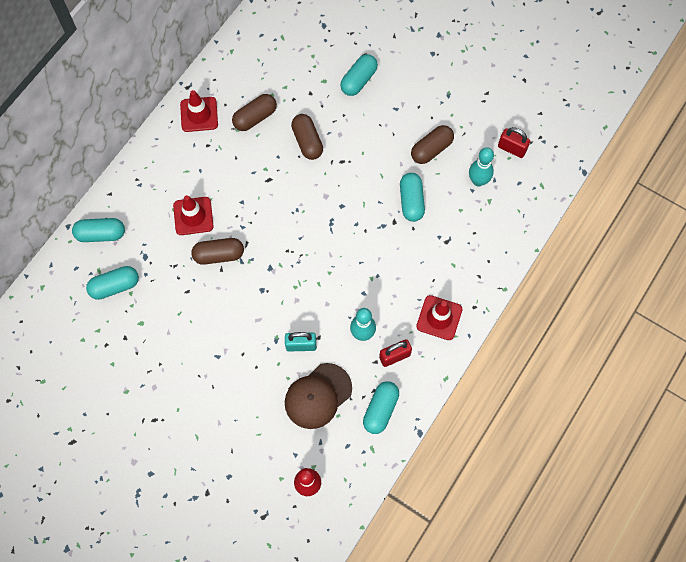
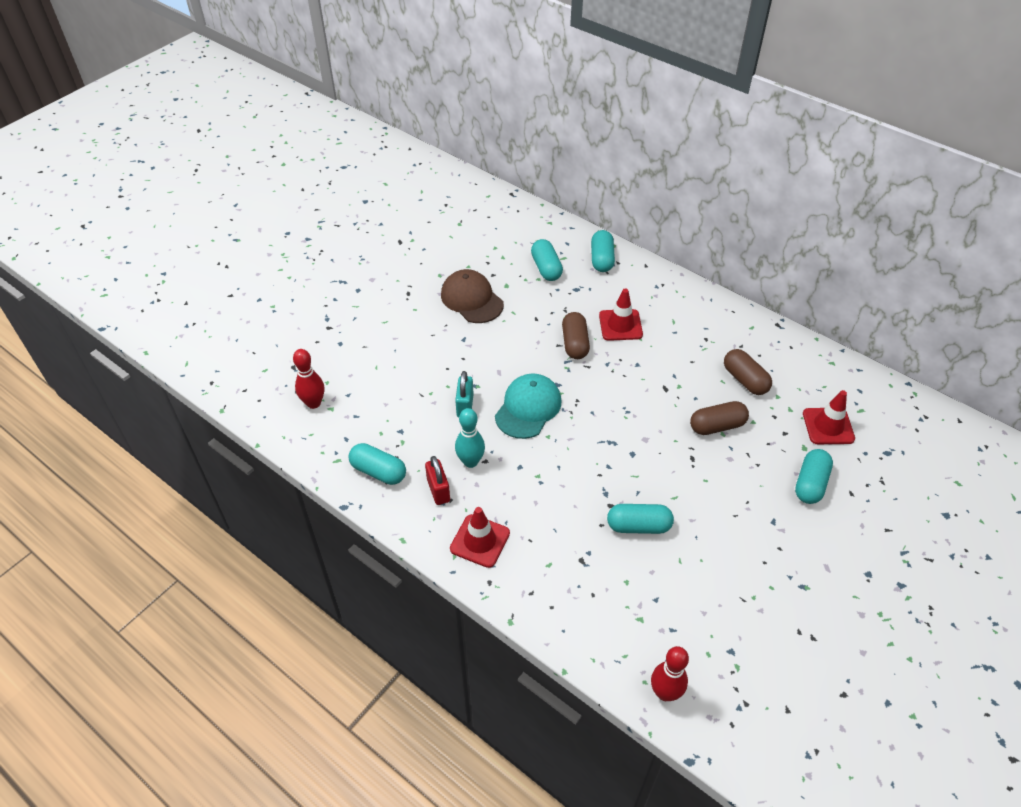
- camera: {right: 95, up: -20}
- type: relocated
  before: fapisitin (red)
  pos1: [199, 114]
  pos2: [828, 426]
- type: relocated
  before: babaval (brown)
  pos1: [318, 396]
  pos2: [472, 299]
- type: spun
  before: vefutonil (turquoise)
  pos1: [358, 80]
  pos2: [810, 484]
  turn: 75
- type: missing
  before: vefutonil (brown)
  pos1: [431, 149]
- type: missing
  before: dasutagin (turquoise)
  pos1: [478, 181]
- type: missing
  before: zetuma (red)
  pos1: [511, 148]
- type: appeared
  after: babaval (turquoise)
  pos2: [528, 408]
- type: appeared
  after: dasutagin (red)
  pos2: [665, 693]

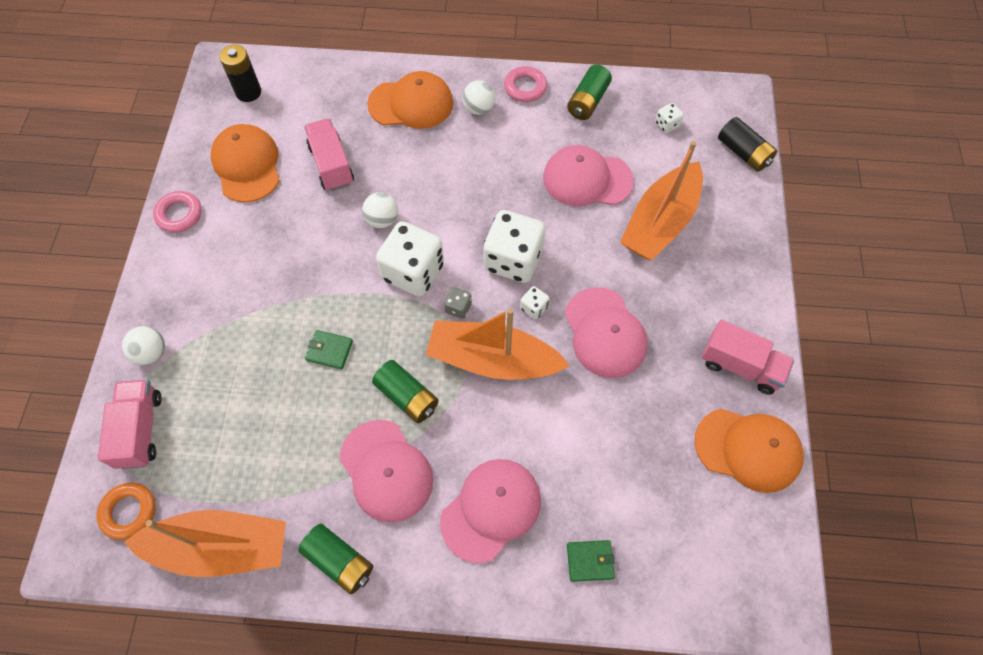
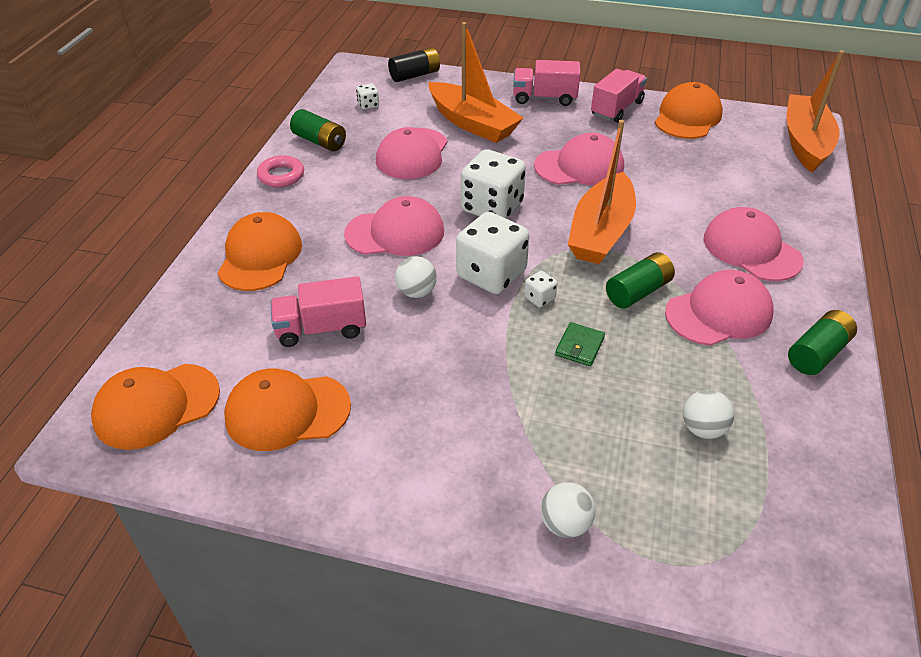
- camera: {right: -80, up: -20}
- type: missing
  before: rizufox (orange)
  pos1: [129, 512]
- type: relocated
  before: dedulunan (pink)
  pos1: [140, 430]
  pos2: [544, 98]
- type: relocated
  before: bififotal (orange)
  pos1: [220, 547]
  pos2: [805, 142]
- type: missing
  before: rizufox (pink)
  pos1: [179, 214]
- type: exchanged
  before: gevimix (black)
  after: babaval (orange)
  pos1: [248, 92]
  pos2: [156, 406]
- type: missing
  before: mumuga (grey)
  pos1: [458, 308]
- type: relocated
  before: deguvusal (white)
  pos1: [479, 109]
  pos2: [703, 429]
- type: relocated
  before: mumuga (white)
  pos1: [534, 308]
  pos2: [539, 298]
- type: missing
  before: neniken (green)
  pos1: [590, 561]
- type: appeared
  after: babaval (pink)
  pos2: [395, 233]

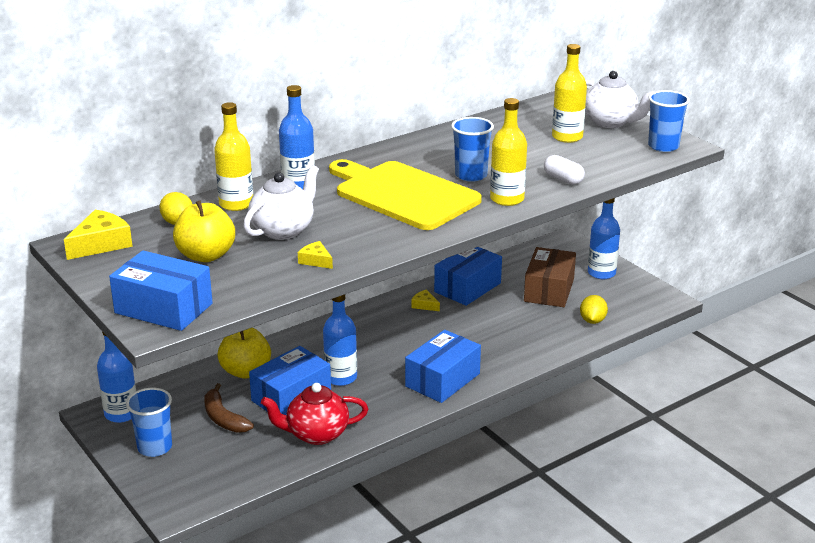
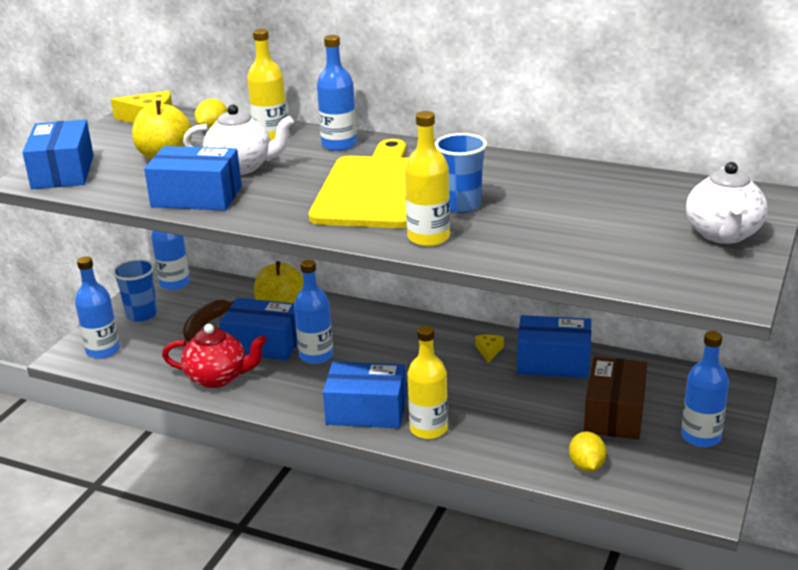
- camera: {right: 60, up: 0}
- type: spun
  before: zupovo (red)
  pos1: [316, 434]
  pos2: [218, 378]
  turn: 135
- type: exchanged
  before: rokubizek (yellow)
  after: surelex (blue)
  pos1: [316, 261]
  pos2: [196, 197]
- type: spun
  before: surelex (brown)
  pos1: [549, 290]
  pos2: [614, 413]
  turn: -60
- type: missing
  before: vefutonil (white)
  pos1: [563, 179]
- type: relocated
  before: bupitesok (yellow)
  pos1: [567, 137]
  pos2: [428, 429]
- type: spun
  before: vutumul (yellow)
  pos1: [592, 321]
  pos2: [586, 466]
  turn: -75
- type: missing
  before: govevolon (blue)
  pos1: [663, 146]
- type: appeared
  after: bupitesok (blue)
  pos2: [103, 350]

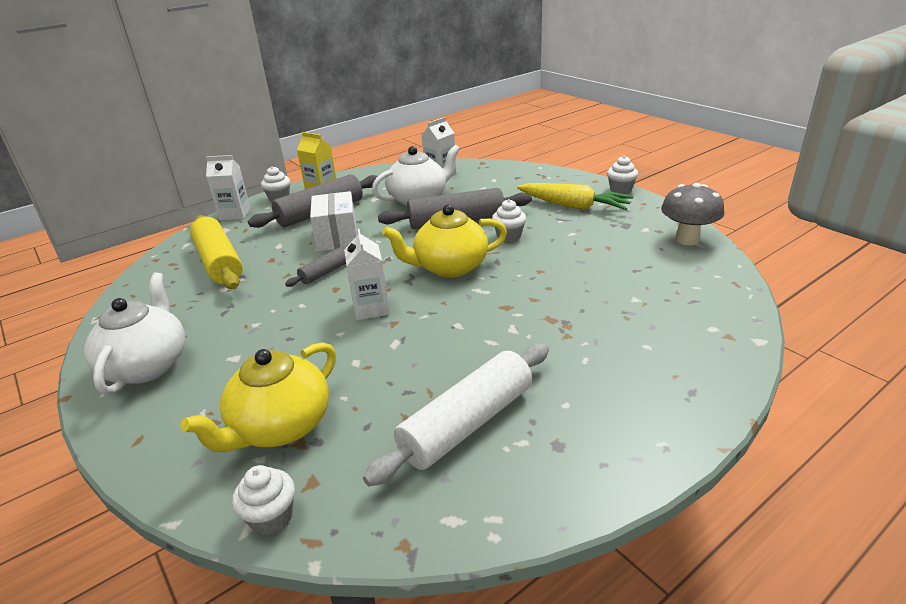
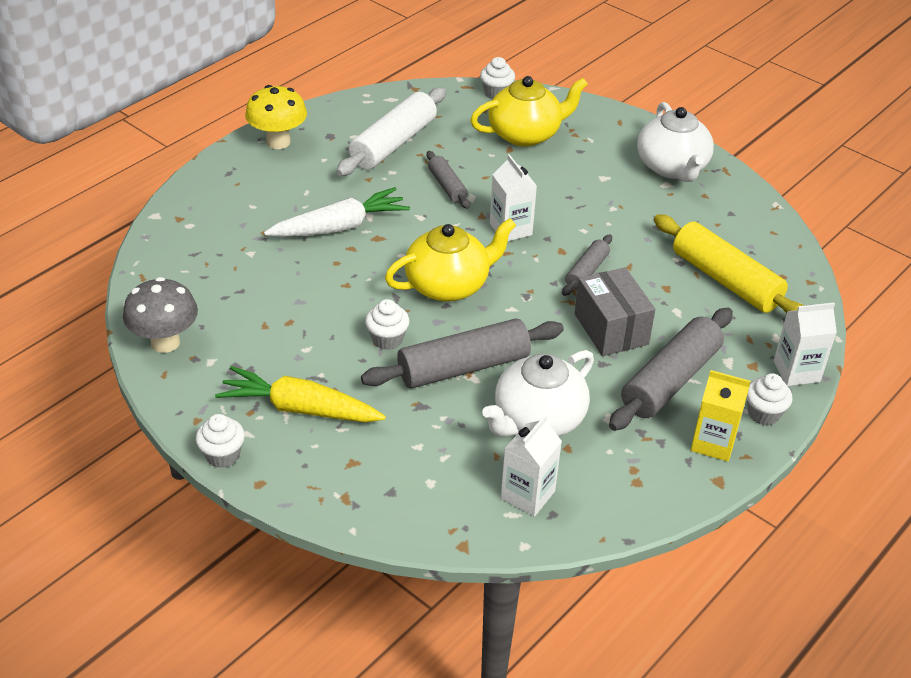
- camera: {right: 165, up: 10}
- type: spun
  before: zupovo (yellow)
  pos1: [280, 426]
  pos2: [526, 134]
  turn: 45
- type: colour
  before: surelex (white)
  after: surelex (grey)
  pos1: [337, 237]
  pos2: [611, 329]
- type: appeared
  after: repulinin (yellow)
  pos2: [278, 142]
- type: appeared
  after: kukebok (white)
  pos2: [339, 227]
- type: appeared
  after: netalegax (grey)
  pos2: [447, 186]

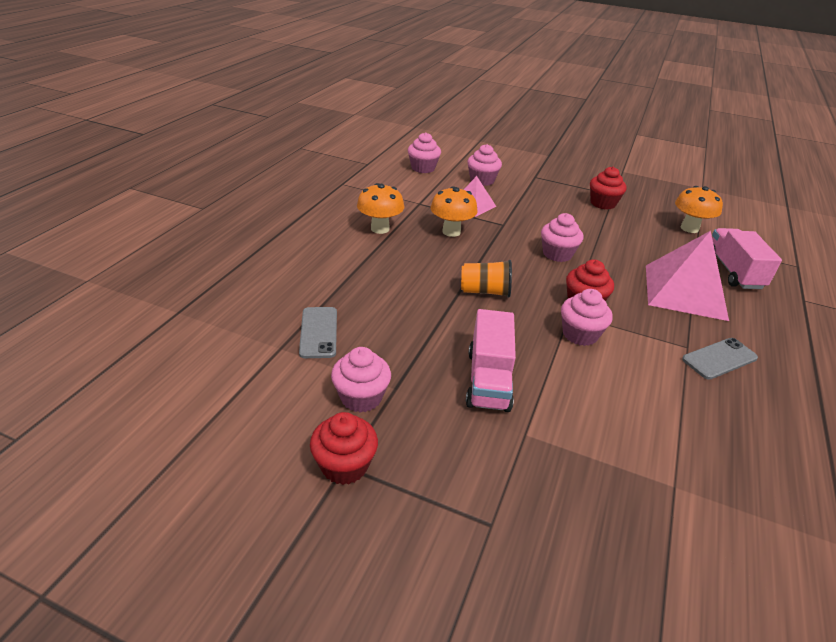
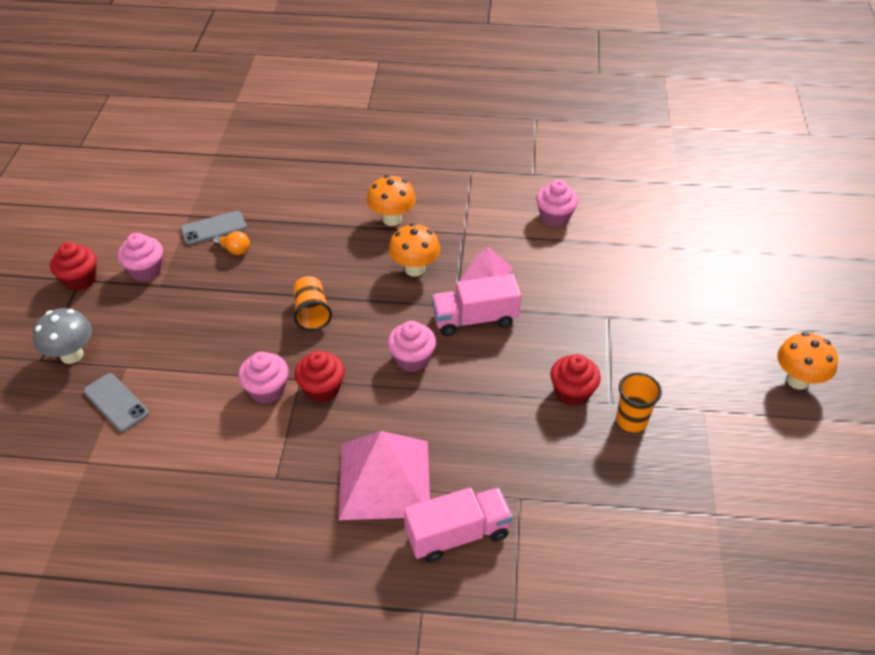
- camera: {right: 75, up: 10}
- type: relocated
  before: dedulunan (pink)
  pos1: [488, 380]
  pos2: [475, 319]
- type: missing
  before: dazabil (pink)
  pos1: [482, 180]
- type: relocated
  before: repulinin (orange)
  pos1: [689, 228]
  pos2: [797, 380]
- type: relocated
  before: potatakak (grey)
  pos1: [719, 359]
  pos2: [116, 402]
- type: appeared
  after: repulinin (grey)
  pos2: [72, 355]
- type: appeared
  after: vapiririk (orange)
  pos2: [234, 250]
- type: appeared
  after: govevolon (orange)
  pos2: [631, 420]

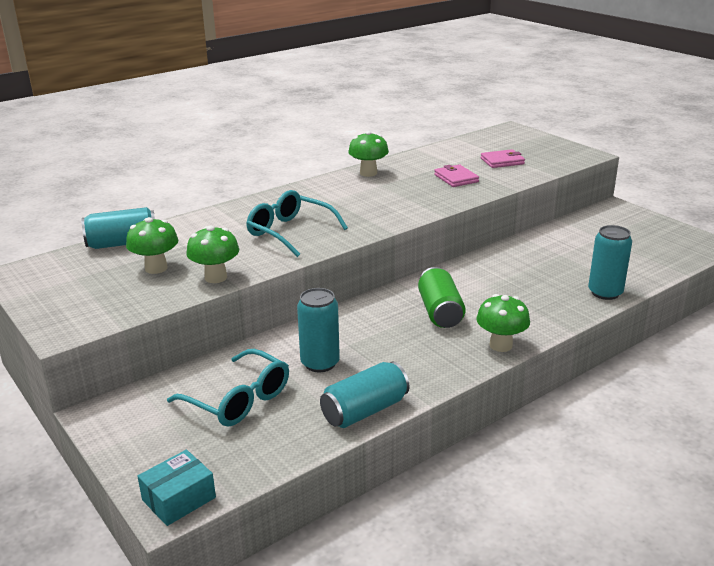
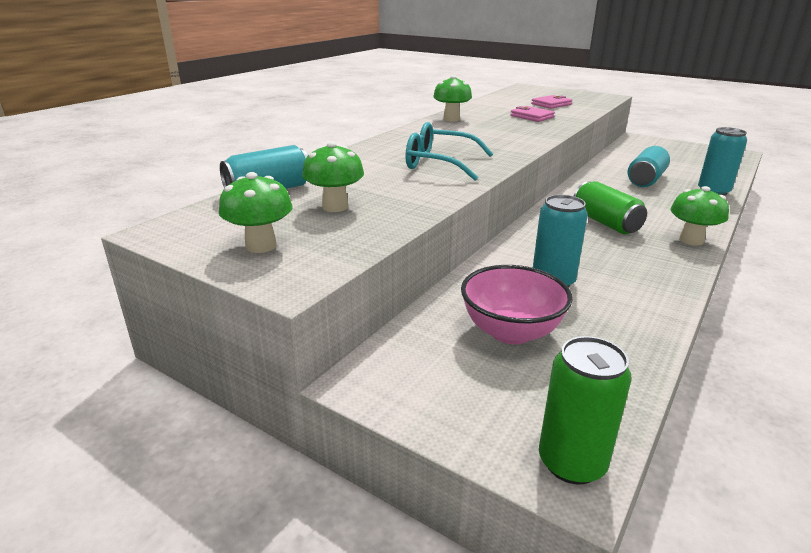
- camera: {right: -20, up: 0}
- type: exchanged
  before: surelex (turquoise)
  after: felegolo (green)
  pos1: [179, 499]
  pos2: [571, 463]
- type: exchanged
  before: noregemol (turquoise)
  after: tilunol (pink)
  pos1: [238, 399]
  pos2: [511, 332]
- type: relocated
  before: repulinin (green)
  pos1: [216, 277]
  pos2: [261, 246]
- type: relocated
  before: felegolo (turquoise)
  pos1: [364, 410]
  pos2: [646, 179]

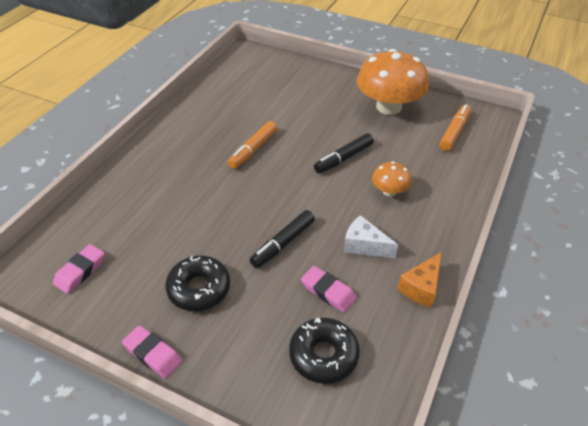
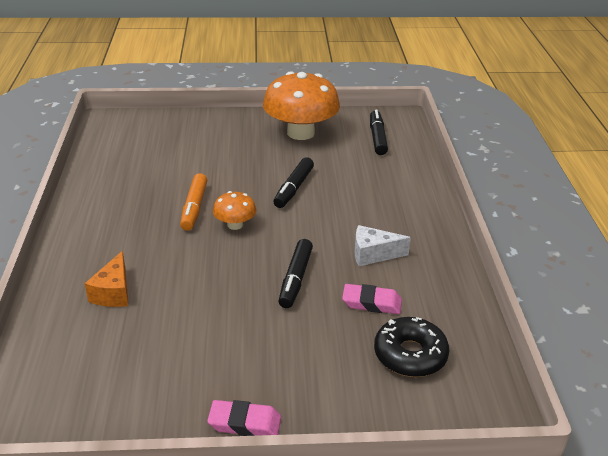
- camera: {right: -30, up: -10}
- type: missing
  before: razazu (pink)
  pos1: [80, 271]
- type: missing
  before: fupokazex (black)
  pos1: [199, 289]
- type: relocated
  before: repulinin (orange)
  pos1: [389, 191]
  pos2: [235, 225]
- type: relocated
  before: rokubizek (orange)
  pos1: [421, 287]
  pos2: [113, 292]
- type: colour
  before: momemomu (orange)
  after: momemomu (black)
  pos1: [454, 132]
  pos2: [377, 138]

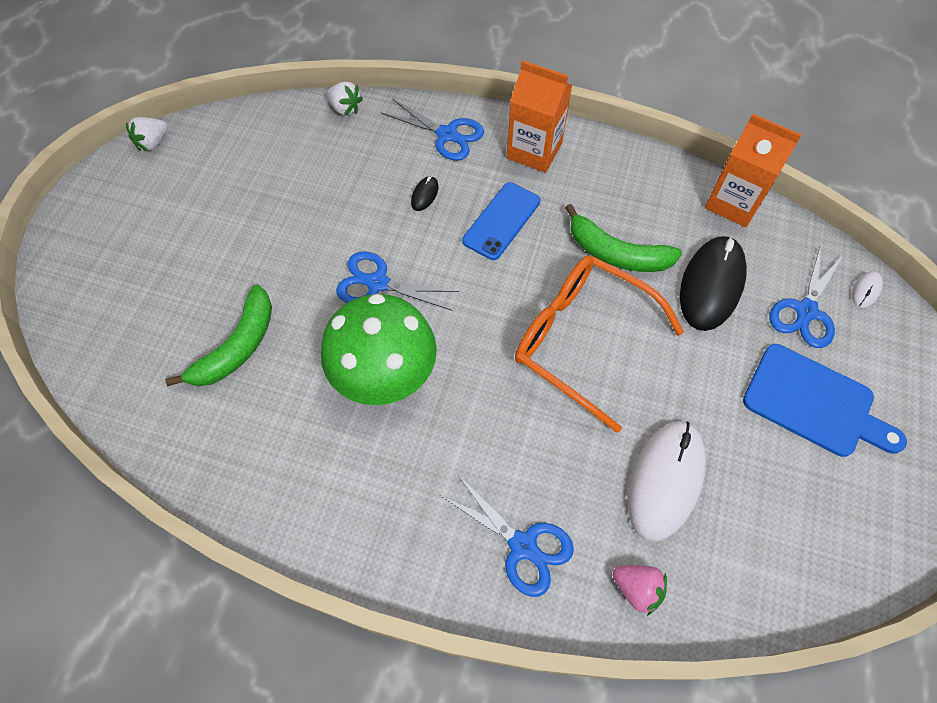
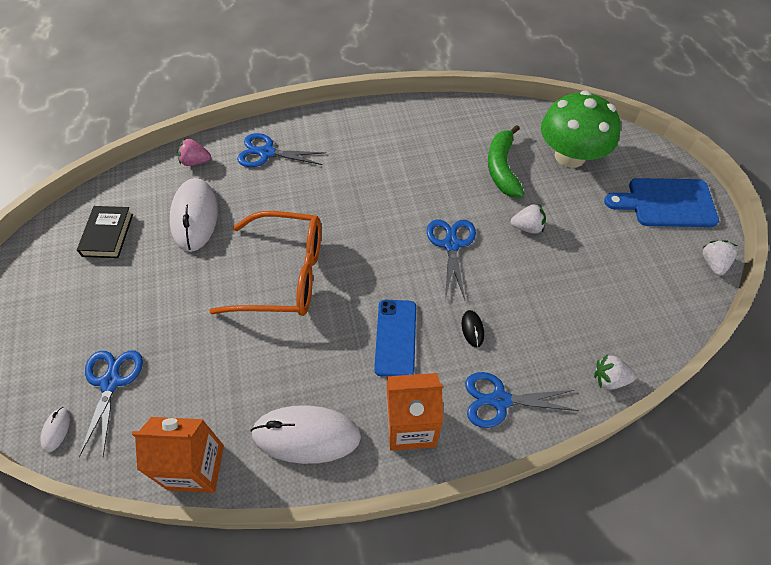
- camera: {right: 150, up: -5}
- type: relocated
  before: repulinin (green)
  pos1: [384, 373]
  pos2: [570, 156]
- type: spun
  before: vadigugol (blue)
  pos1: [377, 283]
  pos2: [451, 244]
  turn: -75
- type: missing
  before: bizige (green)
  pos1: [616, 253]
- type: missing
  before: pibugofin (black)
  pos1: [711, 285]
- type: relocated
  before: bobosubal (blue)
  pos1: [814, 402]
  pos2: [666, 203]
- type: appeared
  after: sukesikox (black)
  pos2: [108, 235]
- type: appeared
  after: pibugofin (white)
  pos2: [306, 435]
- type: appeared
  after: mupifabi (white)
  pos2: [527, 227]

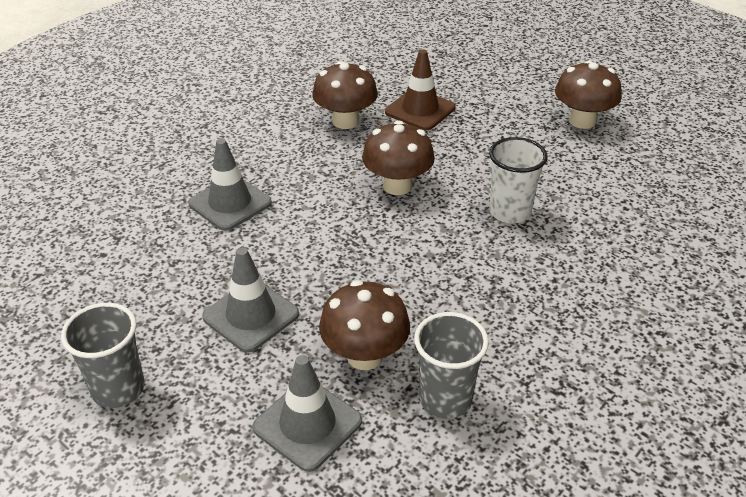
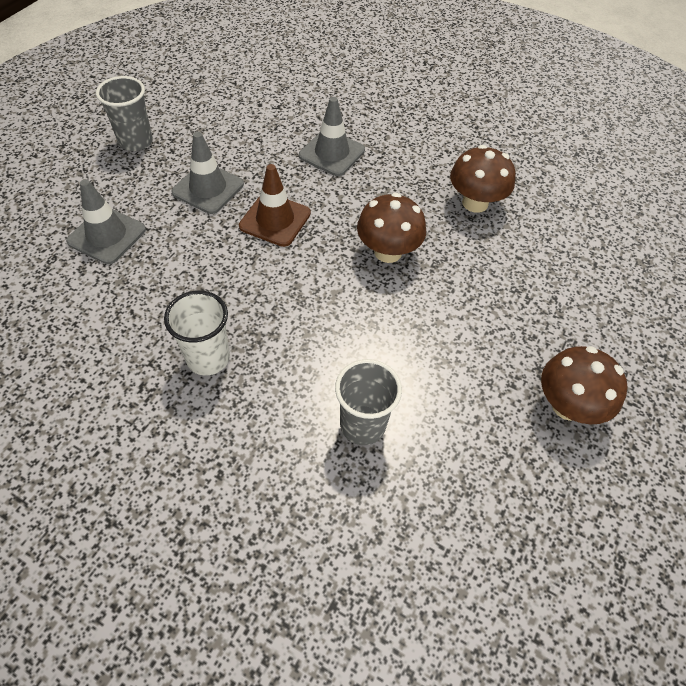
- camera: {right: 75, up: 15}
- type: missing
  before: repulinin (brown)
  pos1: [365, 355]
- type: relocated
  before: fapisitin (brown)
  pos1: [420, 110]
  pos2: [275, 220]
- type: relocated
  before: govevolon (grey)
  pos1: [445, 399]
  pos2: [362, 425]
- type: relocated
  before: govevolon (white)
  pos1: [510, 212]
  pos2: [208, 358]

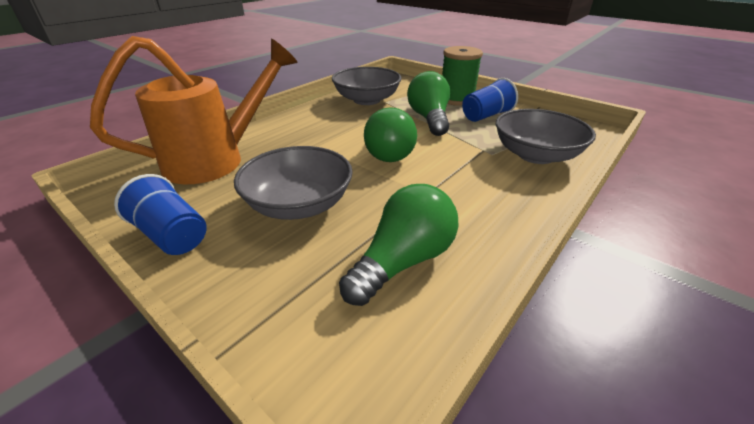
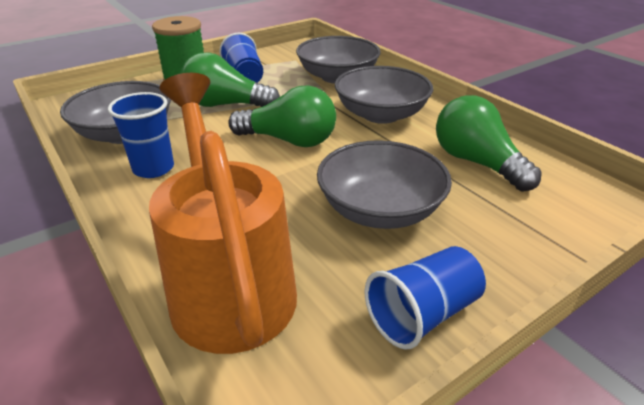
- camera: {right: -75, up: 0}
- type: appeared
  after: govevolon (blue)
  pos2: [153, 168]
- type: appeared
  after: tilunol (grey)
  pos2: [381, 114]

